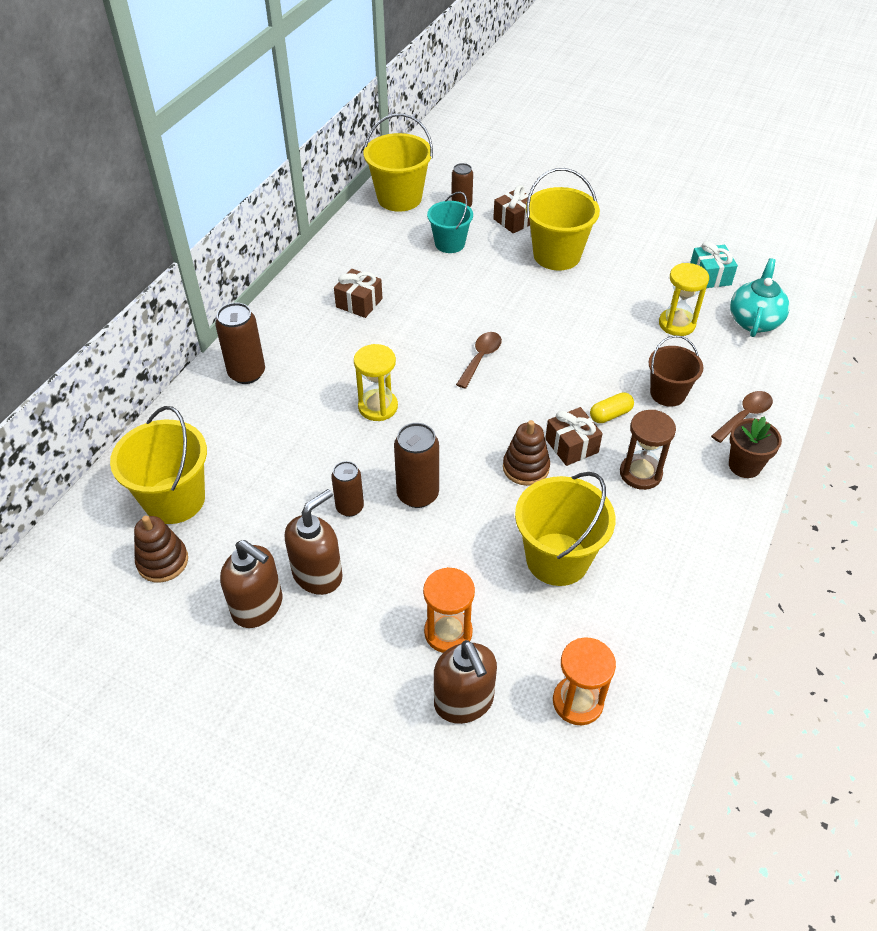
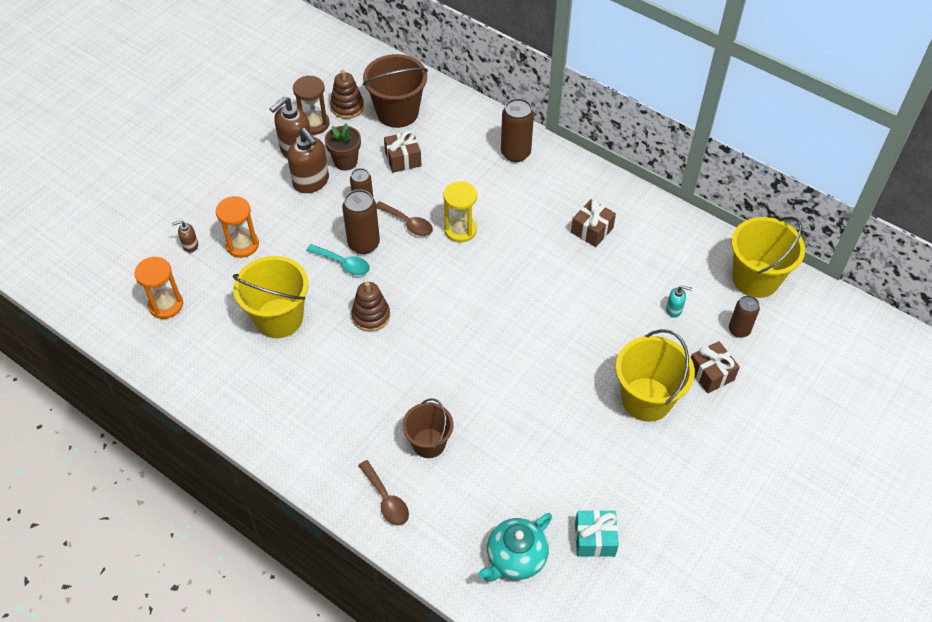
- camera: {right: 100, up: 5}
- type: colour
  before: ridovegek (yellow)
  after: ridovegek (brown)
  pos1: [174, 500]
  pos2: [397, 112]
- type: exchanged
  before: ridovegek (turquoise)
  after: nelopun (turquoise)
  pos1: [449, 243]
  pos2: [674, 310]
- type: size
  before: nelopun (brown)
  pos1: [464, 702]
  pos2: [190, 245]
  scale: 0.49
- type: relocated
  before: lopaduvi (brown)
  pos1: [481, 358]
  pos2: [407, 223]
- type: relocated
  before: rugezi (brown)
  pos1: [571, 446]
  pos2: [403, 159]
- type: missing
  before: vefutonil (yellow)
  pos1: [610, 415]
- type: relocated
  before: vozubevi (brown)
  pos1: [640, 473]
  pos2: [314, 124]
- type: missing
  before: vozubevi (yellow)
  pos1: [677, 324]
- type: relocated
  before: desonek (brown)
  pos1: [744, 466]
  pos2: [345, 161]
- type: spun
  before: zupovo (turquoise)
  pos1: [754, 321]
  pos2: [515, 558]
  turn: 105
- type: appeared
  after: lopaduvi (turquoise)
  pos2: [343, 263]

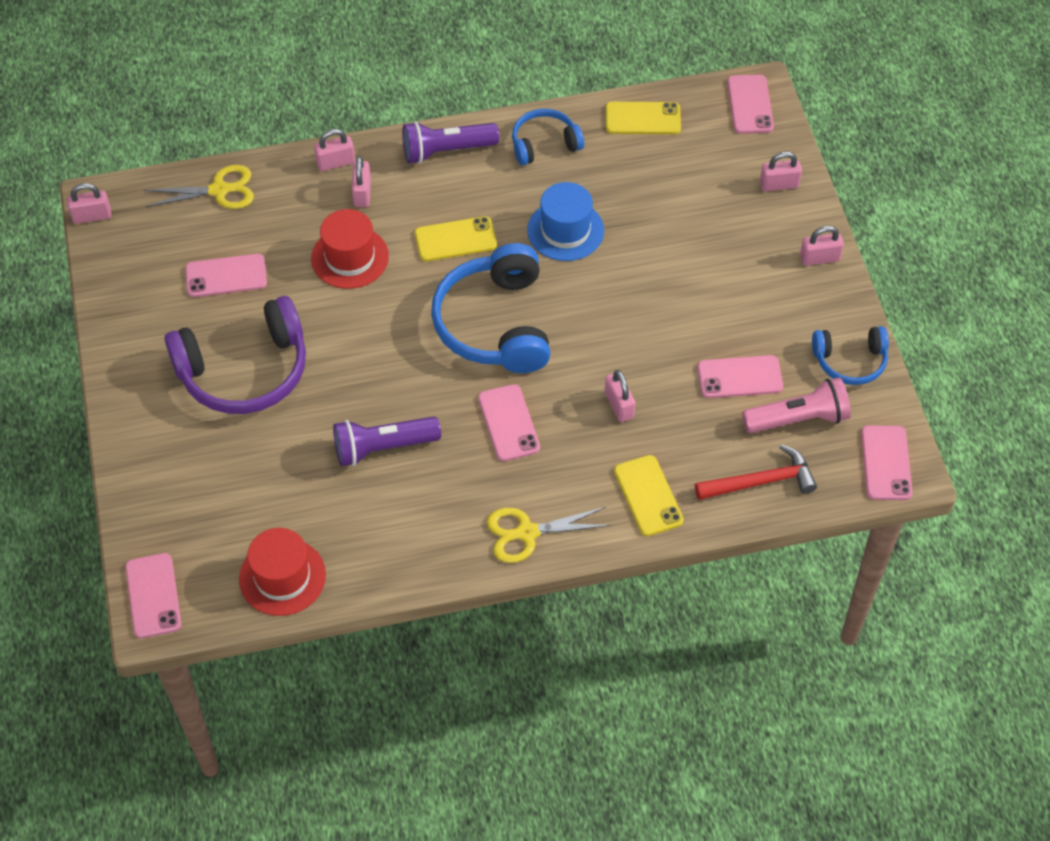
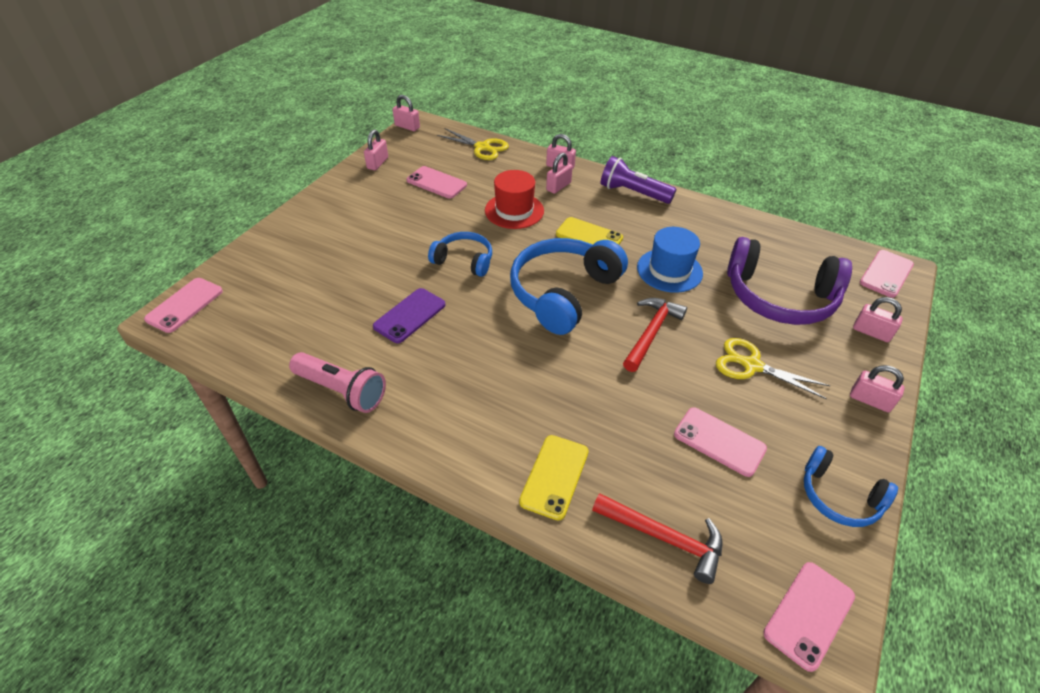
- camera: {right: 40, up: -10}
- type: relocated
  before: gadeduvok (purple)
  pos1: [244, 371]
  pos2: [779, 297]
- type: missing
  before: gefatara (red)
  pos1: [282, 577]
- type: exchanged
  before: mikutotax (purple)
  after: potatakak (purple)
  pos1: [383, 447]
  pos2: [410, 315]
- type: missing
  before: potatakak (pink)
  pos1: [509, 423]
- type: relocated
  before: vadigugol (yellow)
  pos1: [527, 533]
  pos2: [752, 365]
- type: relocated
  before: gadeduvok (blue)
  pos1: [544, 144]
  pos2: [464, 260]
- type: relocated
  before: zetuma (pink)
  pos1: [619, 405]
  pos2: [377, 163]
- type: missing
  before: potatakak (yellow)
  pos1: [643, 118]
- type: relocated
  before: mikutotax (pink)
  pos1: [798, 419]
  pos2: [341, 391]
- type: appeared
  after: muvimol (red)
  pos2: [651, 333]

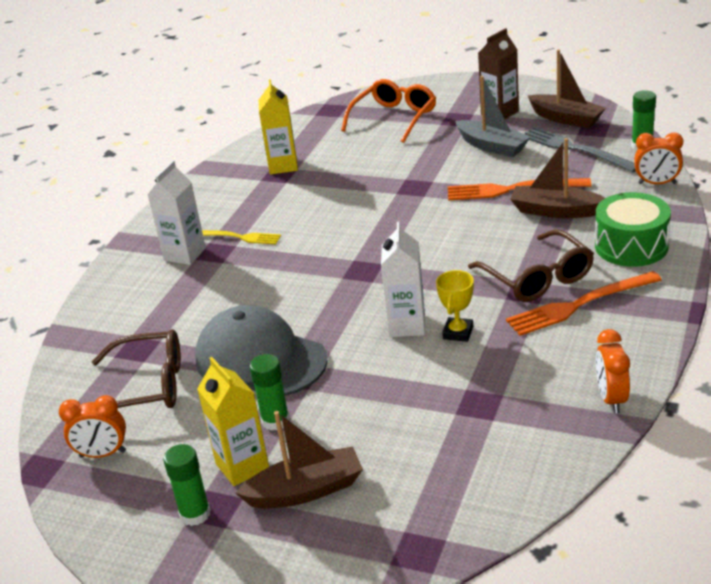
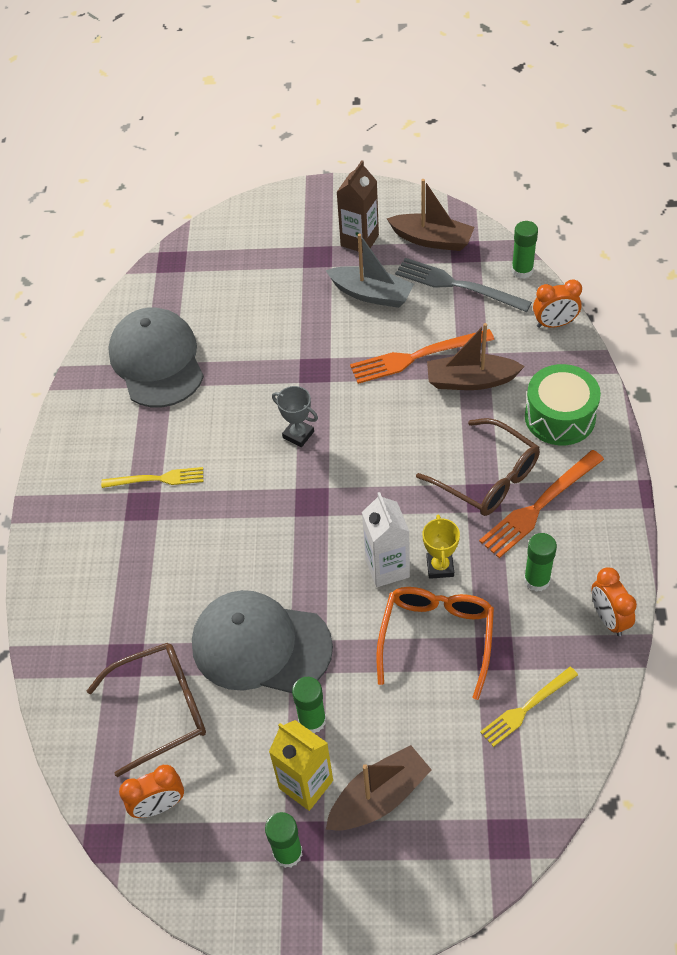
- camera: {right: -20, up: 20}
- type: missing
  before: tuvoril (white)
  pos1: [185, 254]
- type: exchanged
  before: tuvoril (yellow)
  after: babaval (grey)
  pos1: [283, 166]
  pos2: [157, 361]
- type: relocated
  before: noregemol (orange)
  pos1: [394, 118]
  pos2: [437, 637]
- type: appeared
  after: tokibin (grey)
  pos2: [298, 434]
- type: appeared
  after: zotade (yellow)
  pos2: [526, 708]
- type: appeared
  after: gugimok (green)
  pos2: [537, 580]

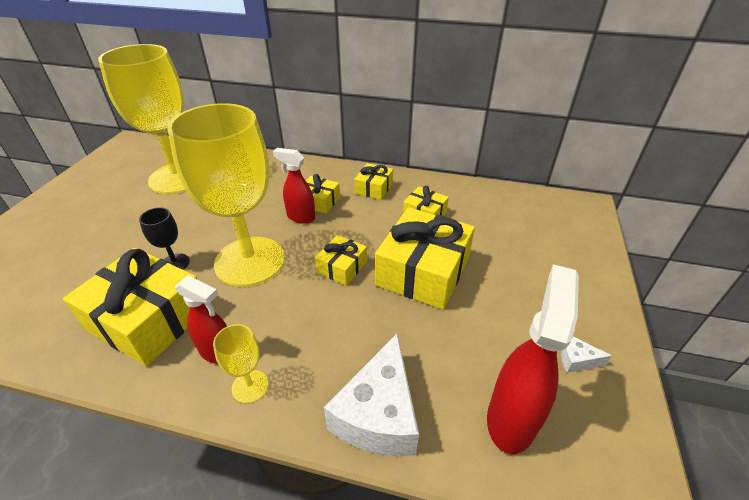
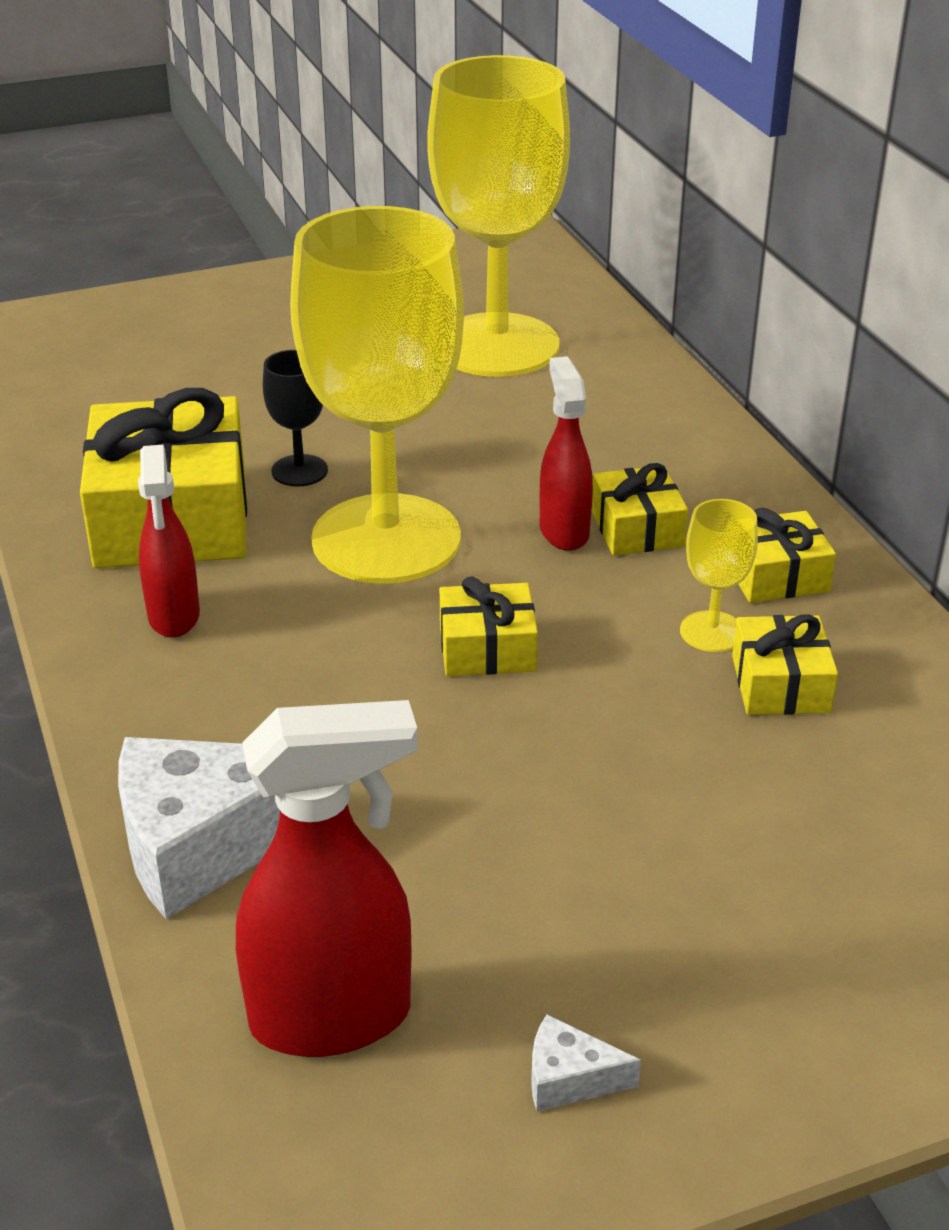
- camera: {right: 55, up: -5}
- type: relocated
  before: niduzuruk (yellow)
  pos1: [250, 386]
  pos2: [712, 632]
- type: missing
  before: rugezi (yellow)
  pos1: [423, 271]
- type: spun
  before: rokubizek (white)
  pos1: [577, 360]
  pos2: [569, 1079]
  turn: -60

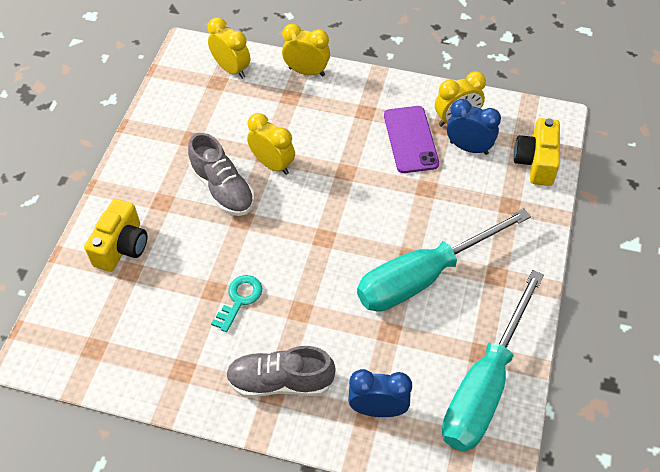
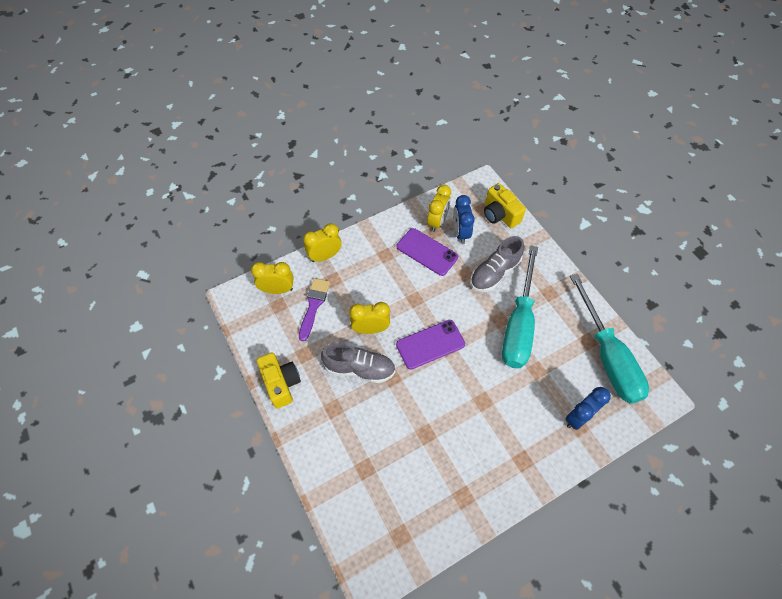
- camera: {right: -45, up: 5}
- type: relocated
  before: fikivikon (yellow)
  pos1: [122, 246]
  pos2: [281, 383]
- type: missing
  before: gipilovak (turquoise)
  pos1: [239, 299]
- type: relocated
  before: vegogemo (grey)
  pos1: [280, 382]
  pos2: [494, 273]
- type: spun
  before: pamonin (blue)
  pos1: [468, 148]
  pos2: [460, 233]
  turn: -75
- type: appeared
  after: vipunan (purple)
  pos2: [314, 305]
- type: appeared
  after: potatakak (purple)
  pos2: [430, 344]

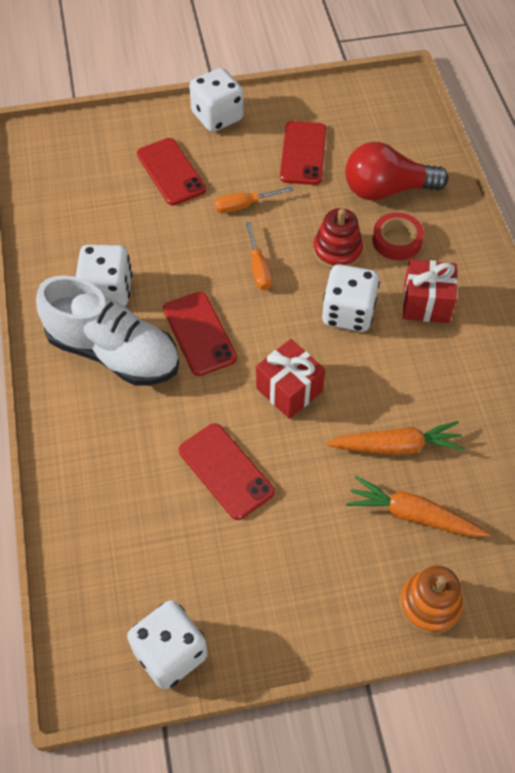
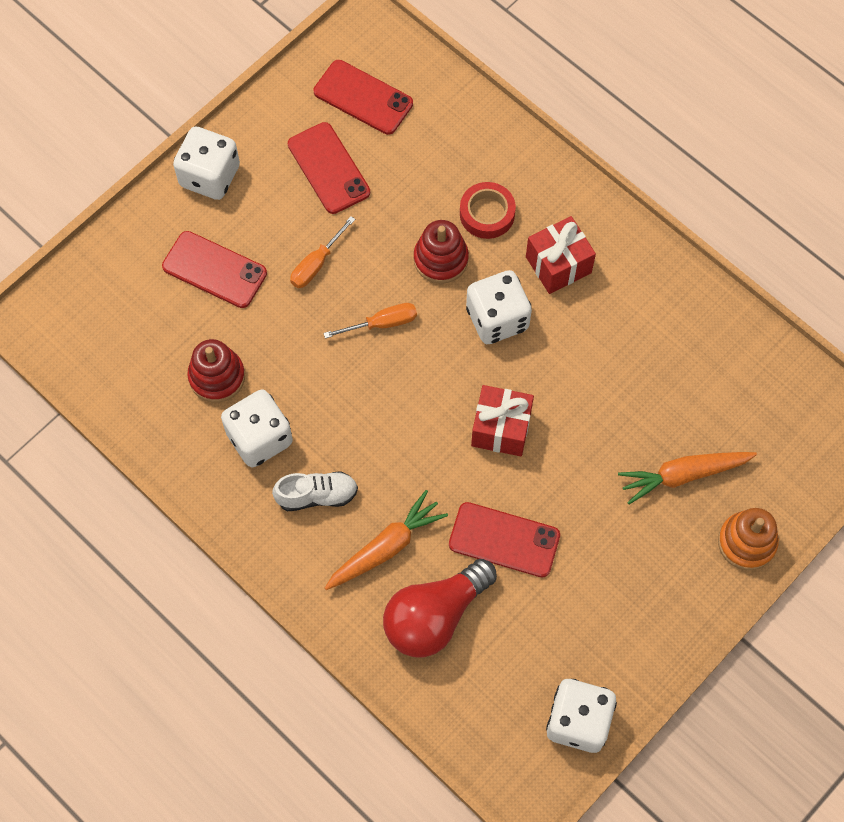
- camera: {right: -35, up: 10}
- type: size
  before: vegogemo (white)
  pos1: [114, 352]
  pos2: [317, 495]
  scale: 0.51
- type: relocated
  before: potatakak (red)
  pos1: [199, 333]
  pos2: [363, 97]
- type: spun
  before: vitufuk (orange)
  pos1: [258, 268]
  pos2: [382, 323]
  turn: -60
- type: relocated
  before: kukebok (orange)
  pos1: [396, 446]
  pos2: [386, 547]
- type: relocated
  before: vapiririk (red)
  pos1: [386, 190]
  pos2: [434, 616]
- type: appeared
  after: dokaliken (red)
  pos2: [217, 377]

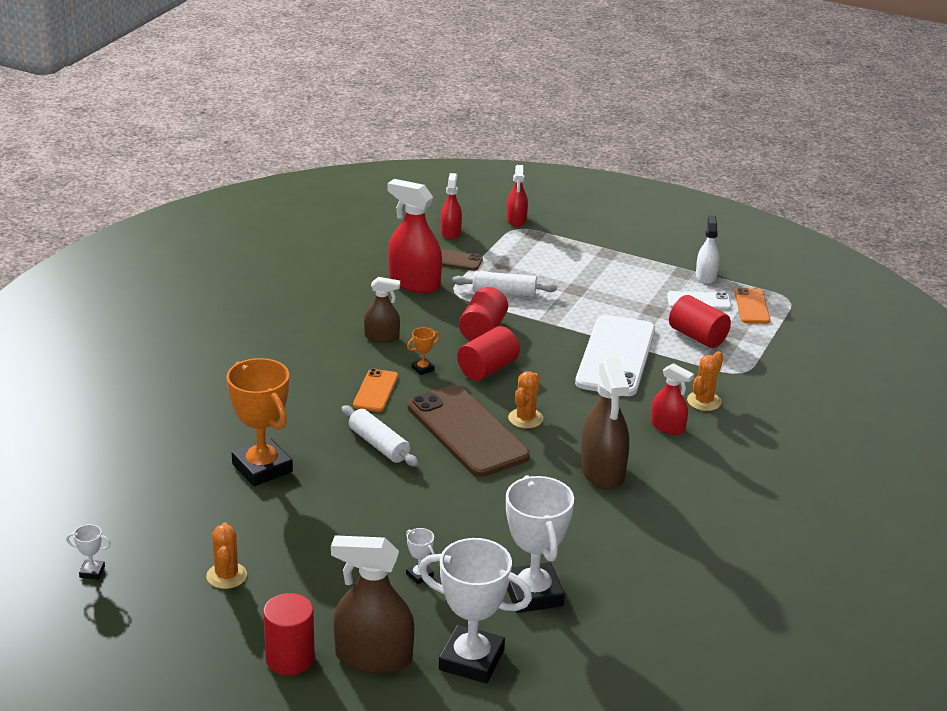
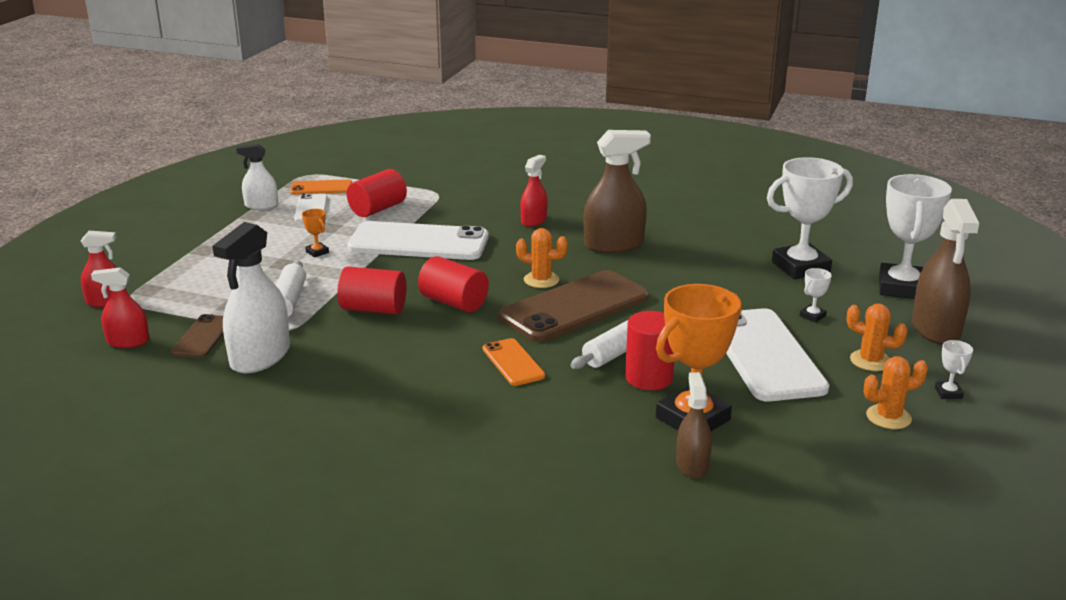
- camera: {right: -95, up: -5}
- type: relocated
  before: tokibin (white)
  pos1: [92, 572]
  pos2: [948, 393]
- type: relocated
  before: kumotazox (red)
  pos1: [290, 658]
  pos2: [649, 378]
- type: spun
  before: potatakak (orange)
  pos1: [375, 391]
  pos2: [513, 362]
  turn: 60
- type: relocated
  before: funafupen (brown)
  pos1: [382, 337]
  pos2: [692, 464]
- type: colour
  before: funafupen (red)
  after: funafupen (white)
  pos1: [414, 283]
  pos2: [260, 357]
- type: relocated
  before: tokibin (orange)
  pos1: [423, 369]
  pos2: [317, 252]
- type: relocated
  before: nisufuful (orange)
  pos1: [704, 401]
  pos2: [870, 361]
- type: appeared
  after: potatakak (white)
  pos2: [765, 355]

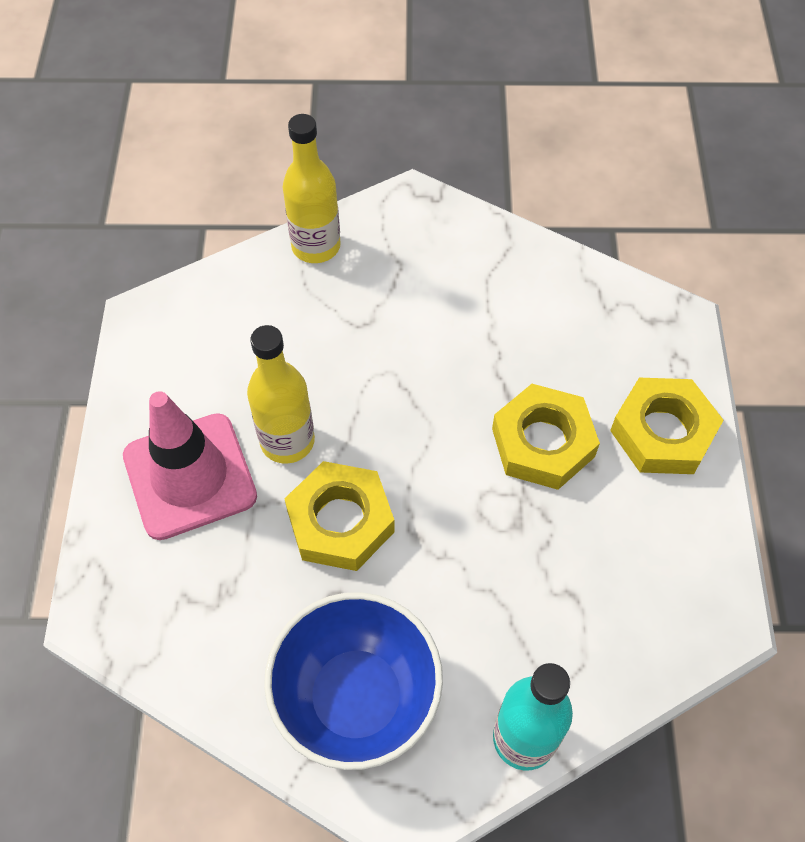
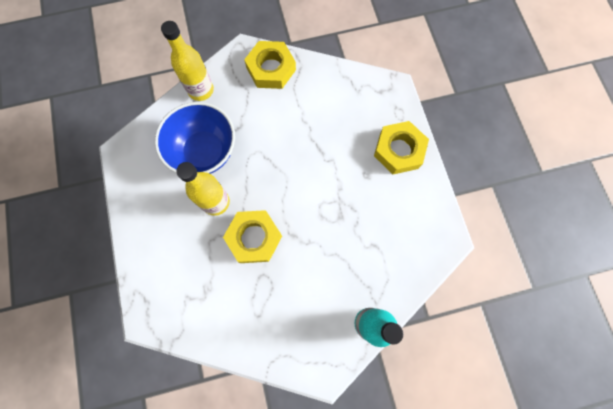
- camera: {right: -15, up: 15}
- type: missing
  before: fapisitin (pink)
  pos1: [190, 476]
- type: relocated
  before: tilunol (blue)
  pos1: [356, 697]
  pos2: [204, 151]
- type: relocated
  before: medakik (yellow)
  pos1: [543, 442]
  pos2: [271, 69]

